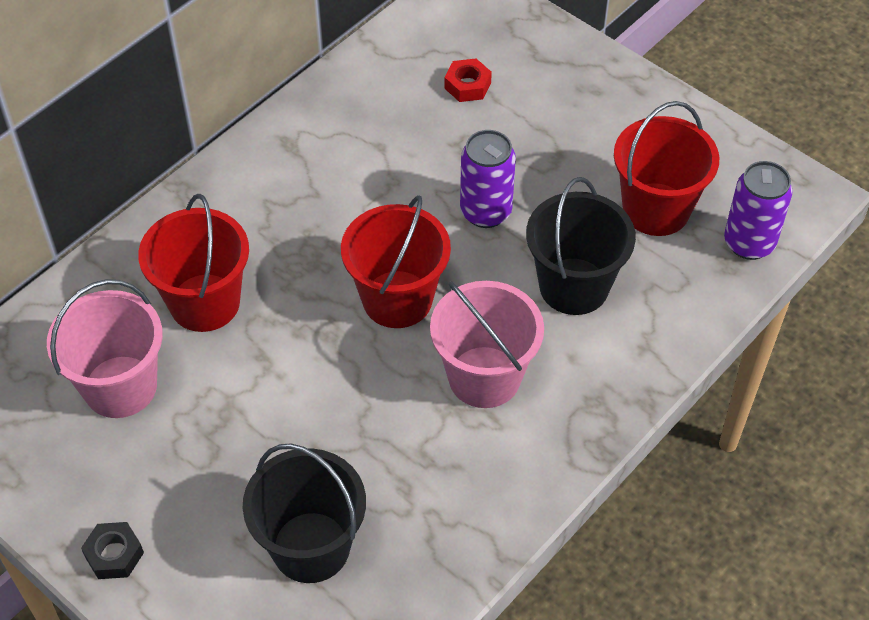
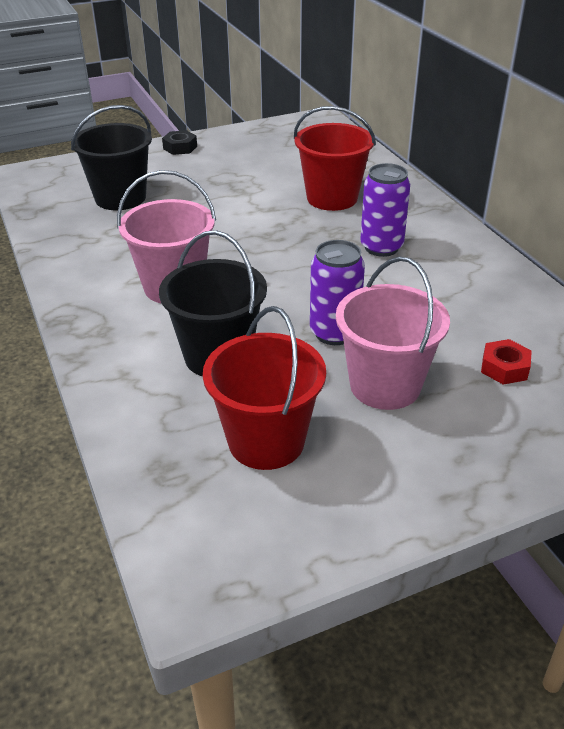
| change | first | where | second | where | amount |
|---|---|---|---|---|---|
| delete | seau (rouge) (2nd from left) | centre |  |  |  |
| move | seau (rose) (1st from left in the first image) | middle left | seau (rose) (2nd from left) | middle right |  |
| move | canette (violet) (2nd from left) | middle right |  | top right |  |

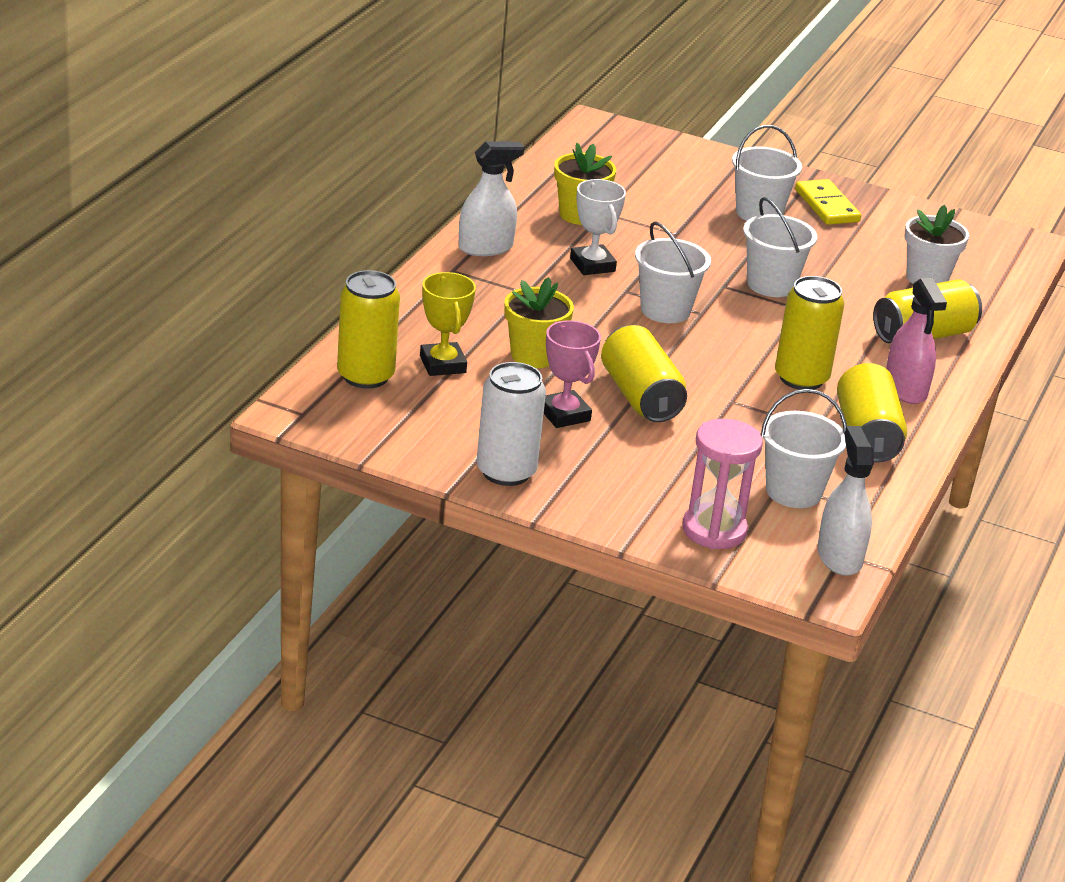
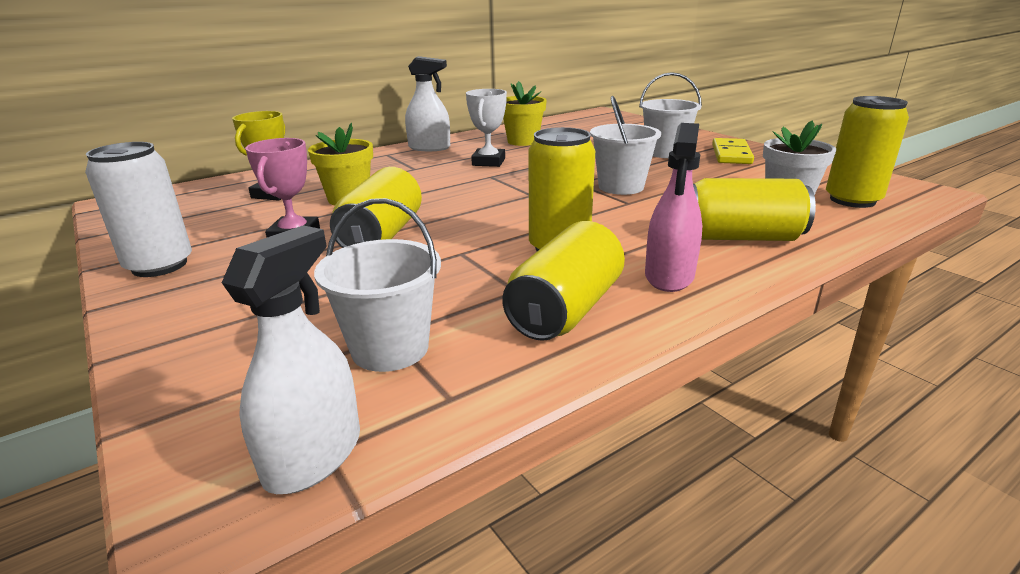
| change | first | where | second | where | amount |
|---|---|---|---|---|---|
| delete | seau (blanc) (1st from left) | top centre |  |  |  |
| delete | sablier (rose) | middle right |  |  |  |
| move | canette (jaune) (1st from left in the first image) | centre | canette (jaune) (5th from left) | top right |  |

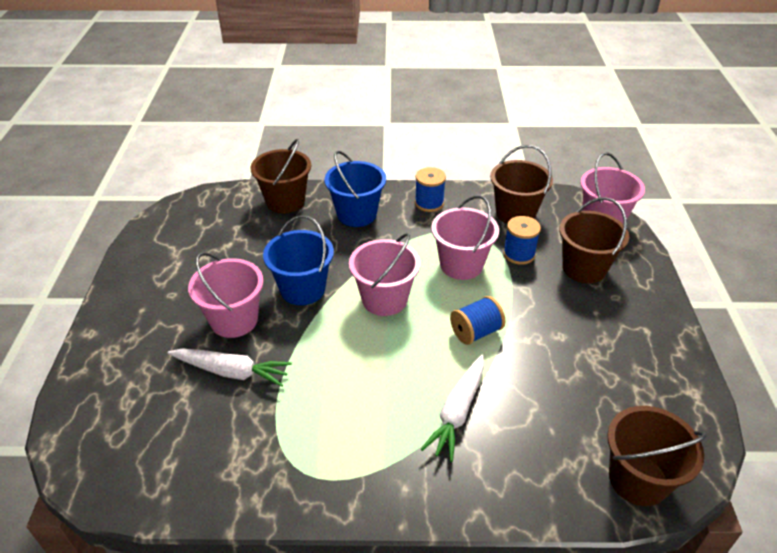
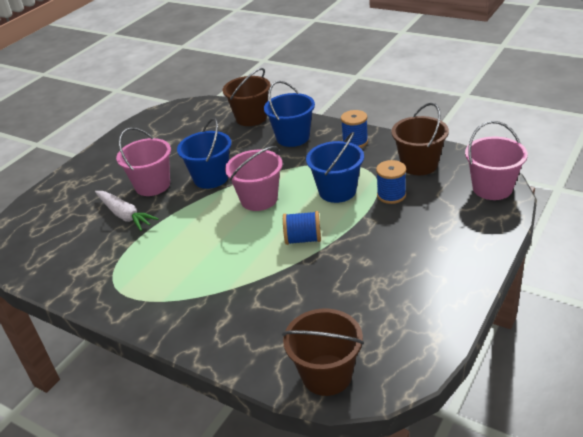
| change | first | where | second | where | amount |
|---|---|---|---|---|---|
| delete | carotte (blanc) (2nd from left) | bottom centre |  |  |  |
| delete | seau (marron) (3rd from left) | middle right |  |  |  |
| recolor | seau (rose) (3rd from left) | centre | seau (bleu) (3rd from left) | centre |  |

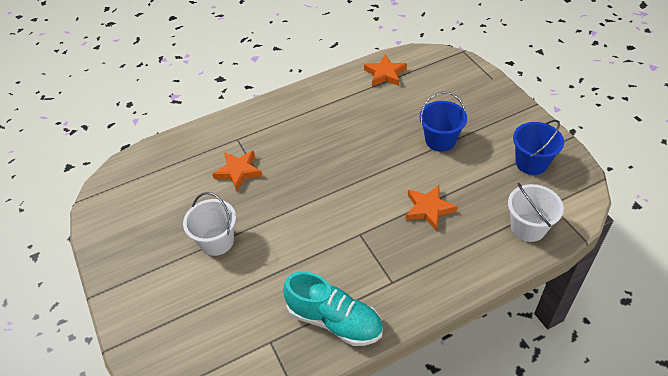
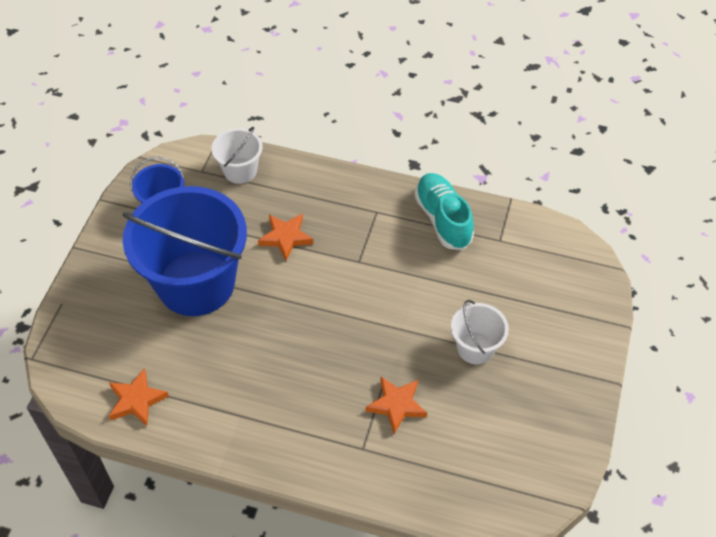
| change | first | where | second | where | amount |
|---|---|---|---|---|---|
| resize | seau (bleu) (1st from left in the first image) | top centre | seau (bleu) (2nd from left) | middle left | x2.15 |

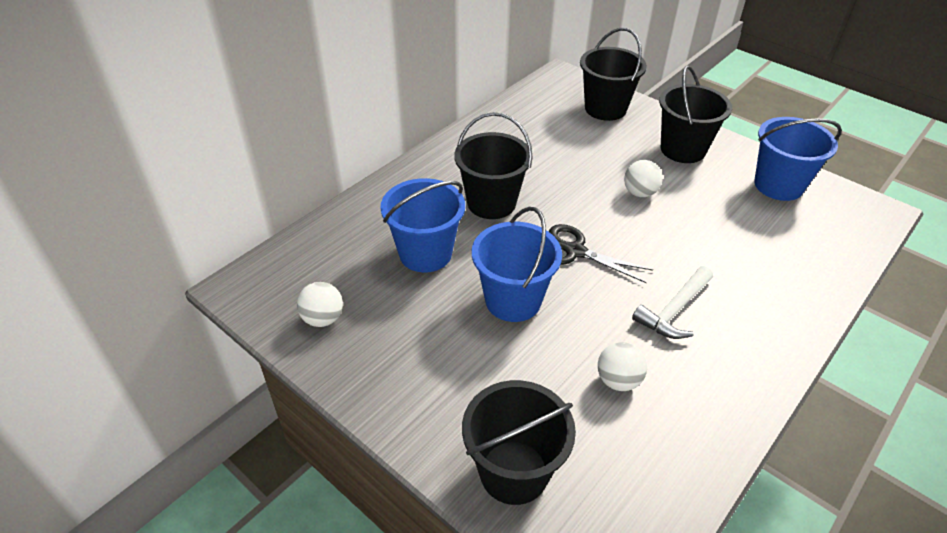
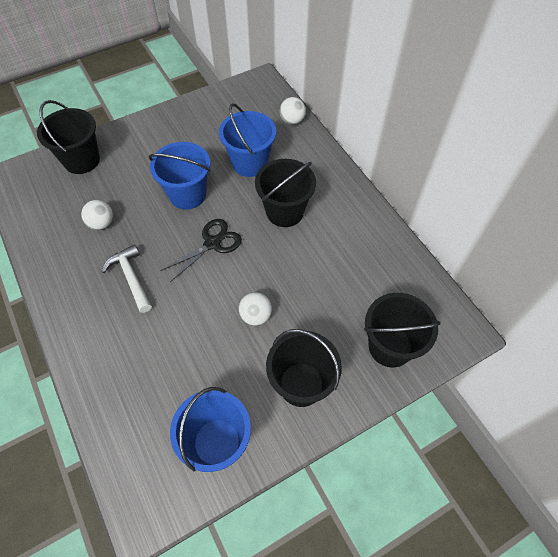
| change | first | where | second | where | amount |
|---|---|---|---|---|---|
| move | balle (blanc) (1st from left in the first image) | centre | balle (blanc) (3rd from left) | top centre |  |

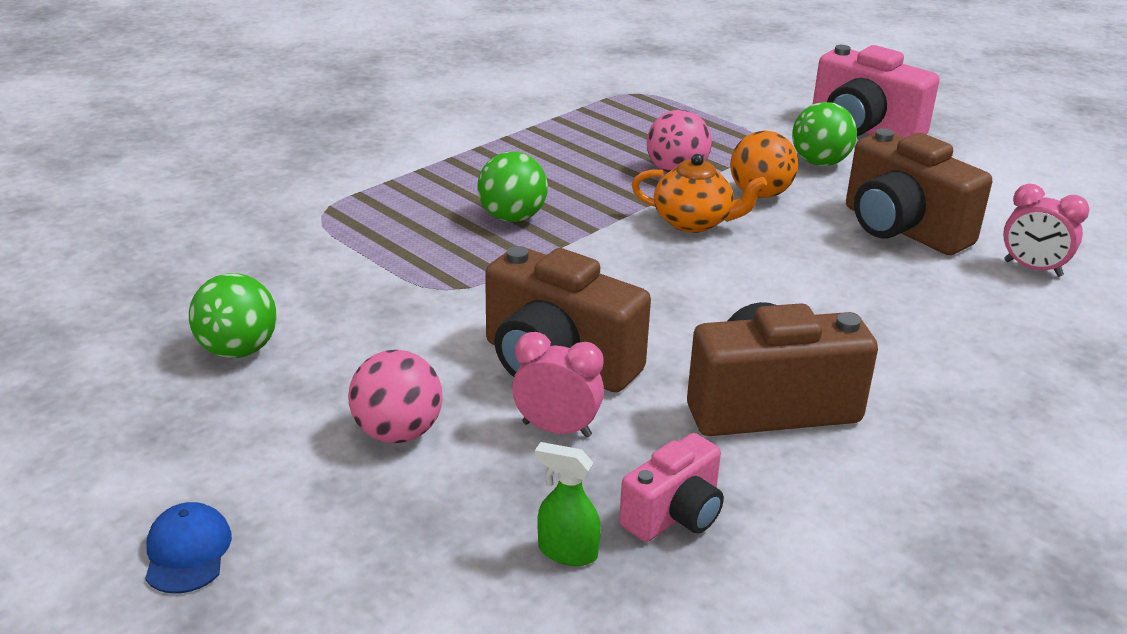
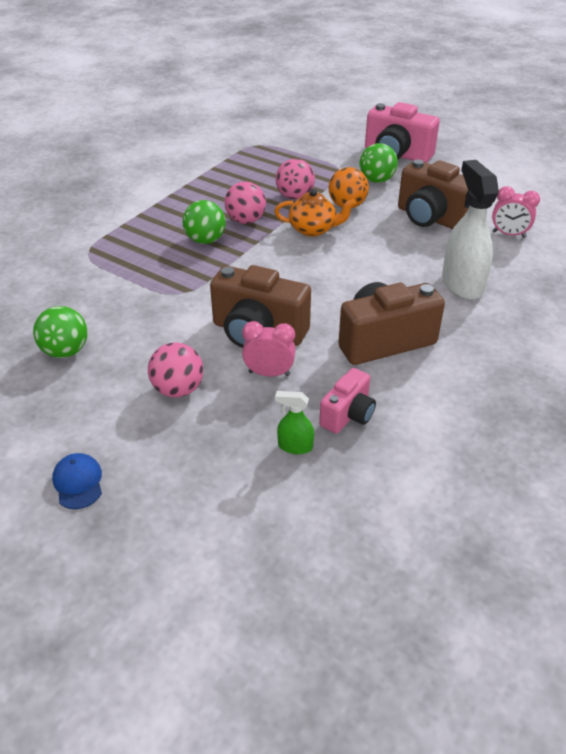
| change | first | where | second | where | amount |
|---|---|---|---|---|---|
| insert |  |  | balle (rose) (2nd from left) | top centre |  |
| insert |  |  | vaporisateur (blanc) | top right |  |

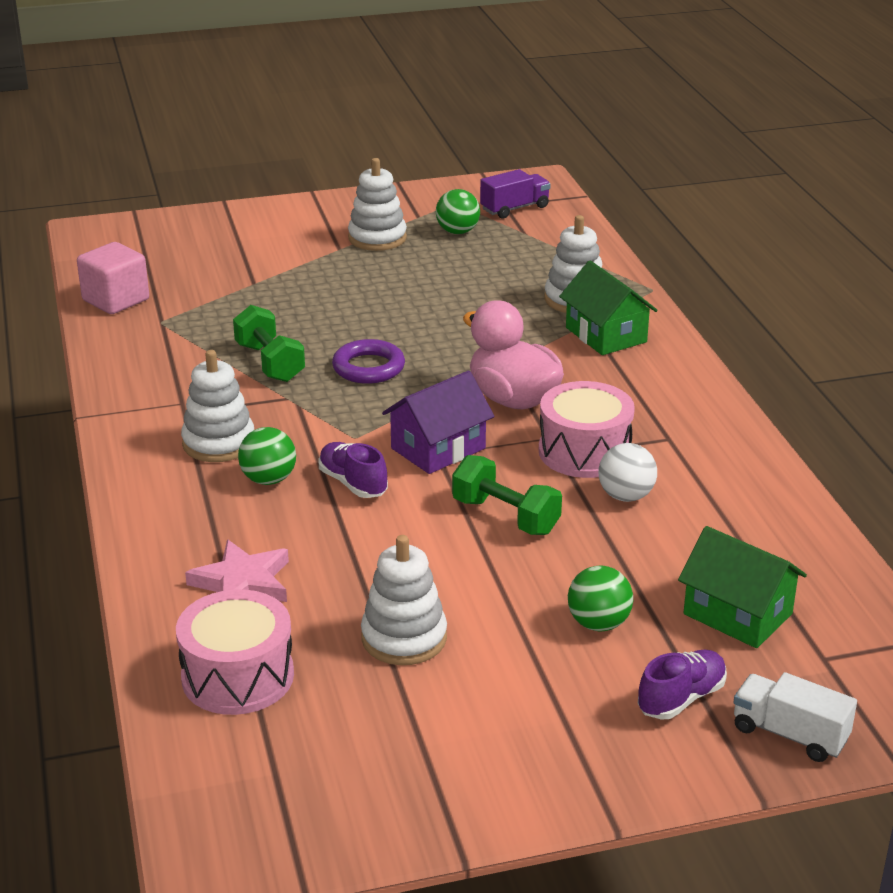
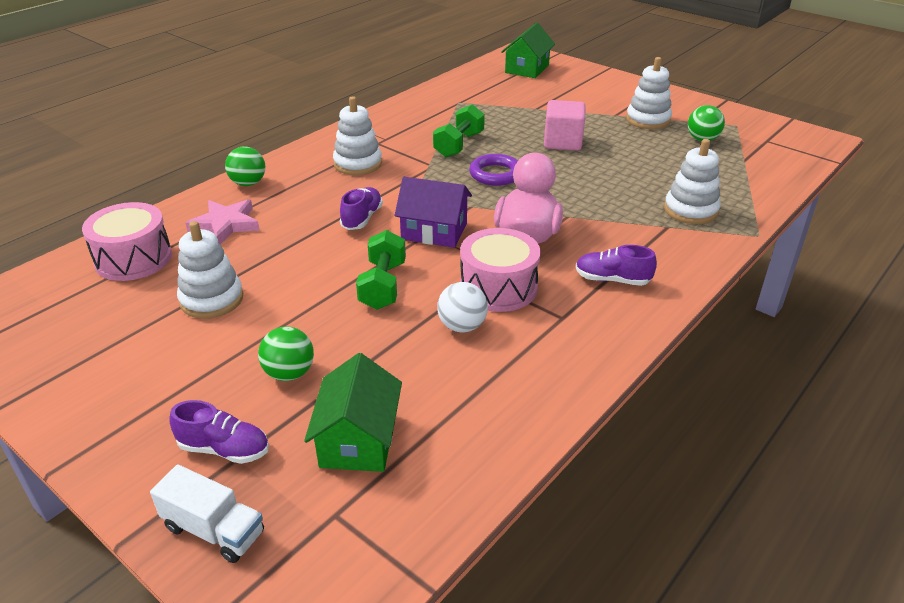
| change | first | where | second | where | amount |
|---|---|---|---|---|---|
| delete | camion (violet) | top centre |  |  |  |
| insert |  |  | chaussure (violet) (3rd from left) | middle right |  |
| move | cube (rose) | top left |  | top centre |  |
| move | balle (vert) (1st from left) | middle left |  | top left |  |
| move | maison (vert) (1st from left in the first image) | middle right | maison (vert) (2nd from left) | top centre |  |
| rotate | camion (blanc) | bottom right |  | bottom left | 120 degrees clockwise |

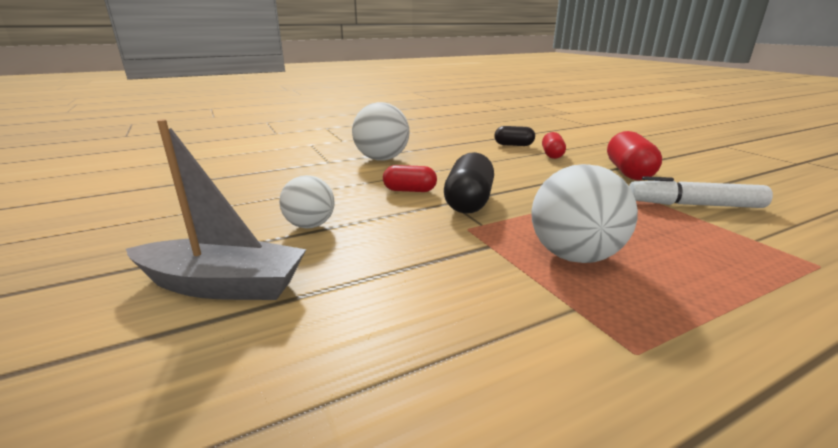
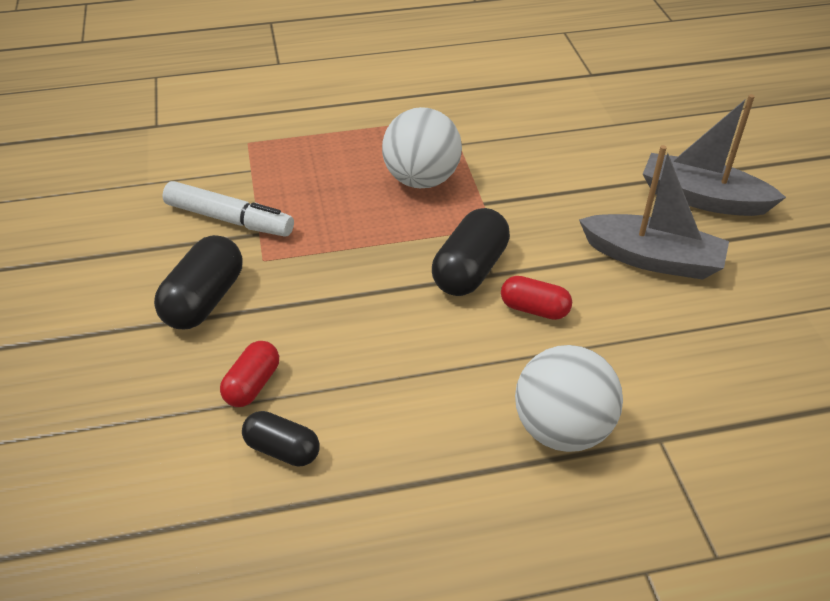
| change | first | where | second | where | amount |
|---|---|---|---|---|---|
| replace | balle (blanc) (1st from left) | centre | bateau (gris) (1st from left) | middle right |  |
| recolor | gélule (rouge) (3rd from left) | middle right | gélule (noir) (1st from left) | middle left |  |

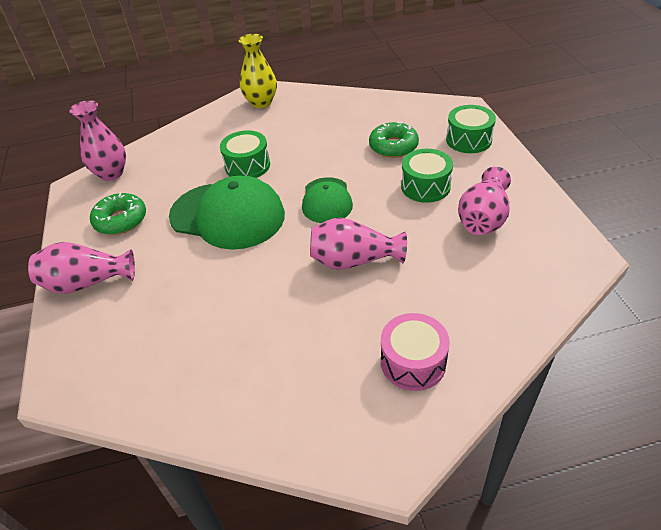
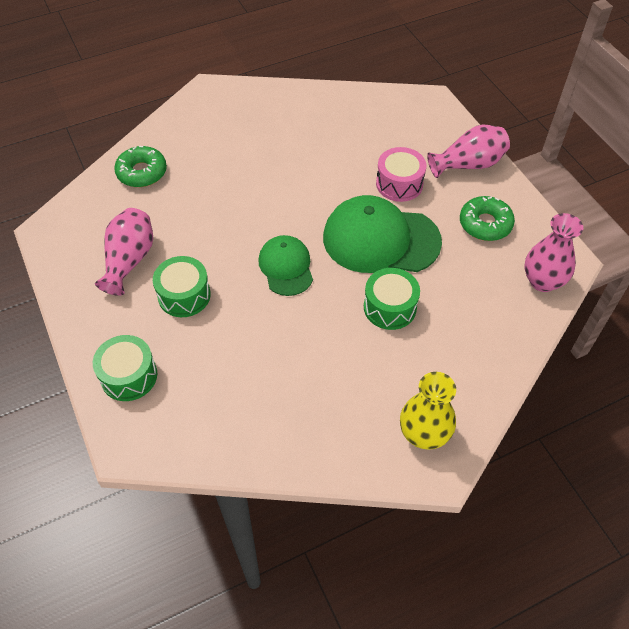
| change | first | where | second | where | amount |
|---|---|---|---|---|---|
| delete | vase (rose) (3rd from left) | centre |  |  |  |
| move | beignet (vert) (2nd from left in the first image) | top centre | beignet (vert) (1st from left) | top left |  |
| move | tambour (rose) | centre |  | top centre |  |

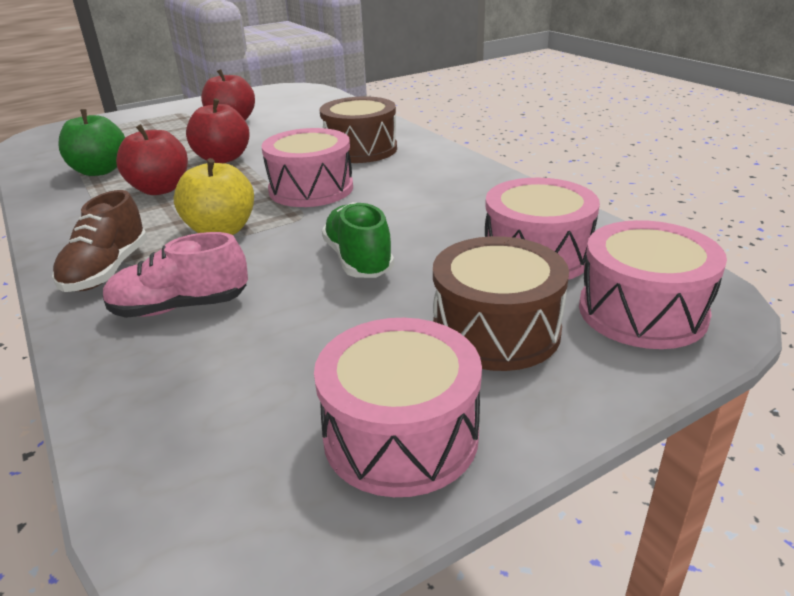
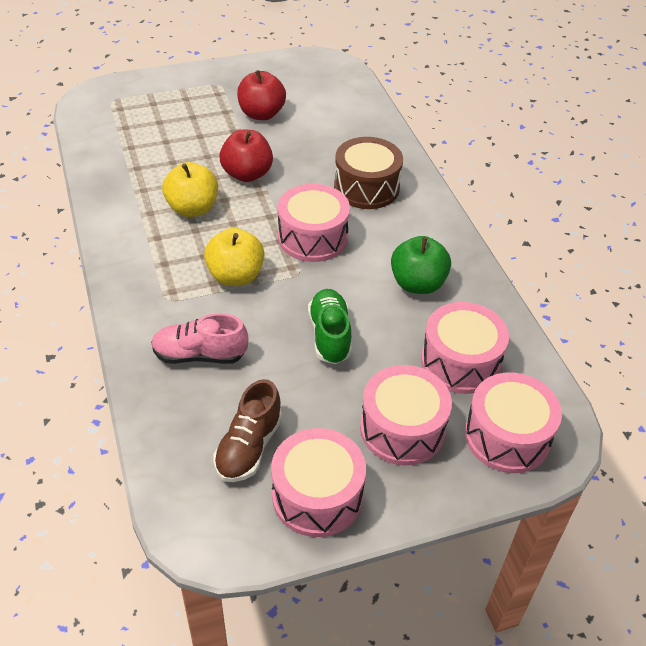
| change | first | where | second | where | amount |
|---|---|---|---|---|---|
| move | chaussure (marron) | middle left |  | centre |  |
| move | pomme (vert) | top left |  | centre |  |
| recolor | pomme (rouge) (1st from left) | top left | pomme (jaune) (1st from left) | top left |  |
| recolor | tambour (marron) (2nd from left) | centre | tambour (rose) (3rd from left) | centre |  |

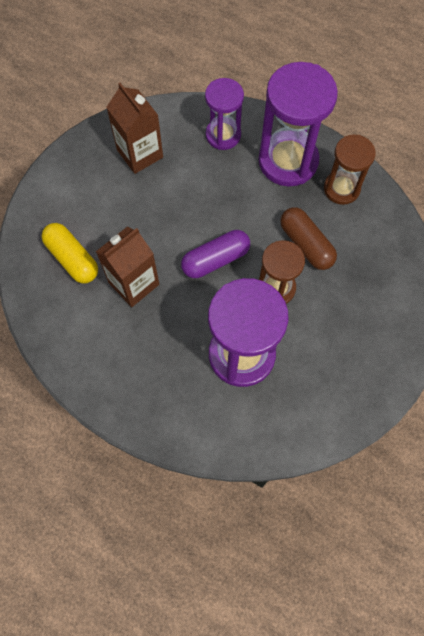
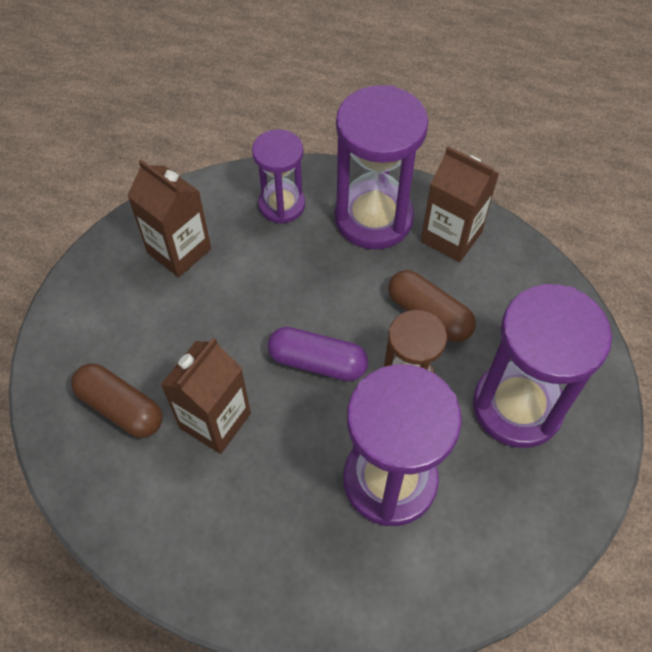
| change | first | where | second | where | amount |
|---|---|---|---|---|---|
| insert |  |  | sablier (violet) (4th from left) | middle right |  |
| replace | sablier (marron) (2nd from left) | top right | brique de lait (marron) (3rd from left) | top right |  |
| recolor | gélule (jaune) | middle left | gélule (marron) (1st from left) | middle left |  |
| rotate | gélule (violet) | centre |  | centre | 60 degrees clockwise |

